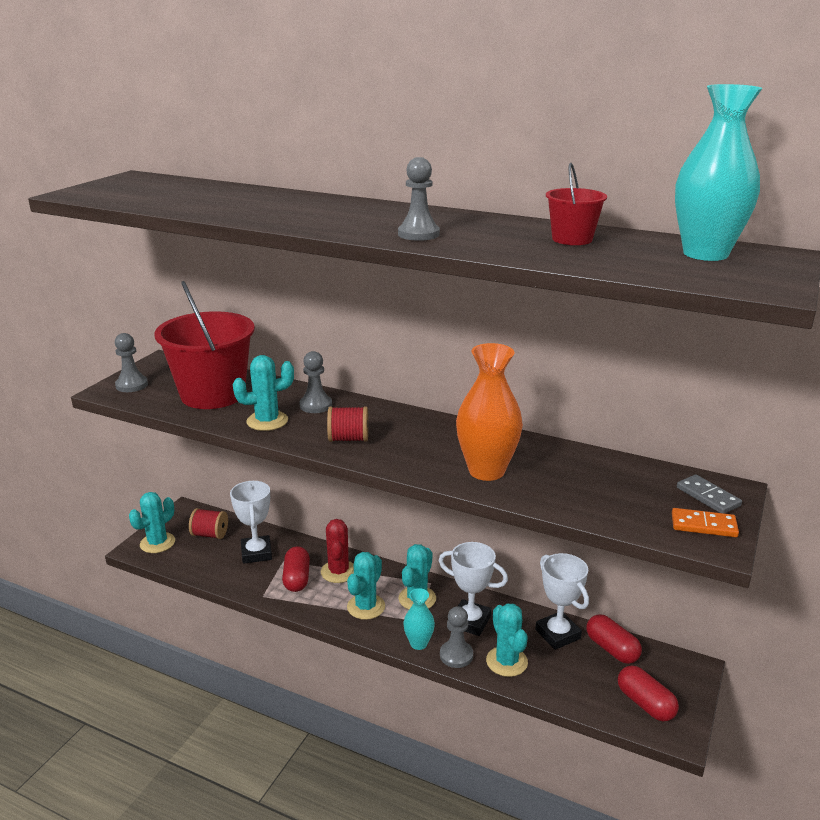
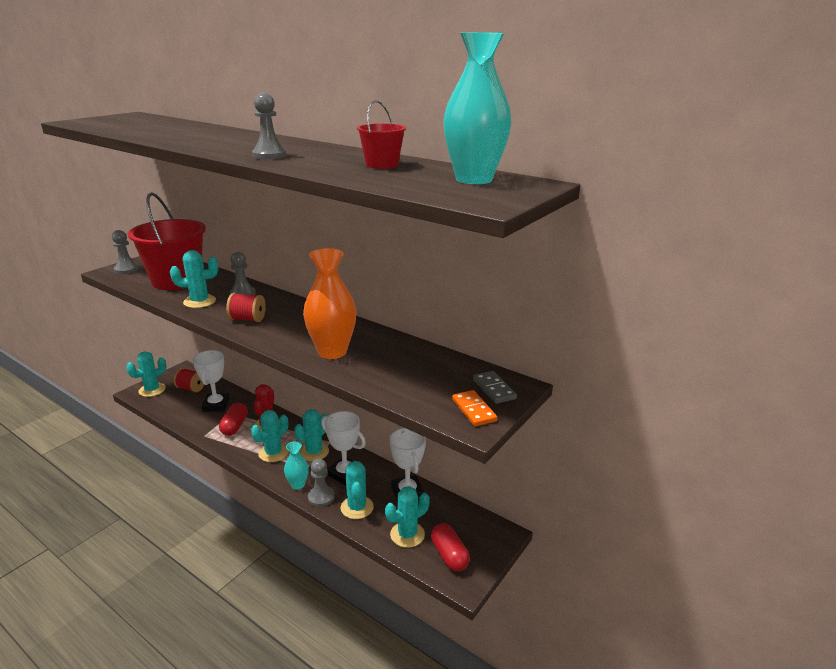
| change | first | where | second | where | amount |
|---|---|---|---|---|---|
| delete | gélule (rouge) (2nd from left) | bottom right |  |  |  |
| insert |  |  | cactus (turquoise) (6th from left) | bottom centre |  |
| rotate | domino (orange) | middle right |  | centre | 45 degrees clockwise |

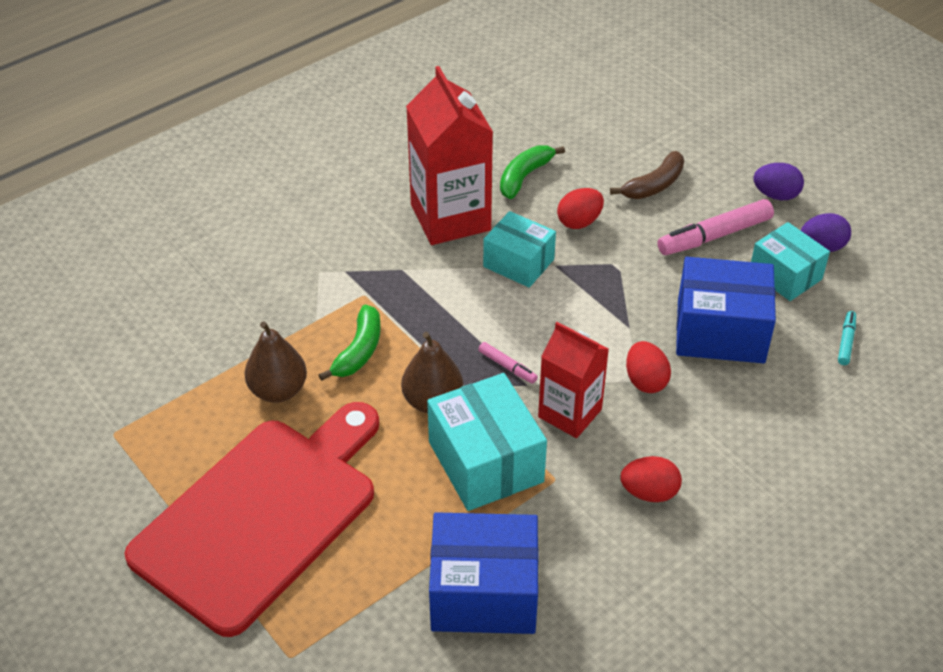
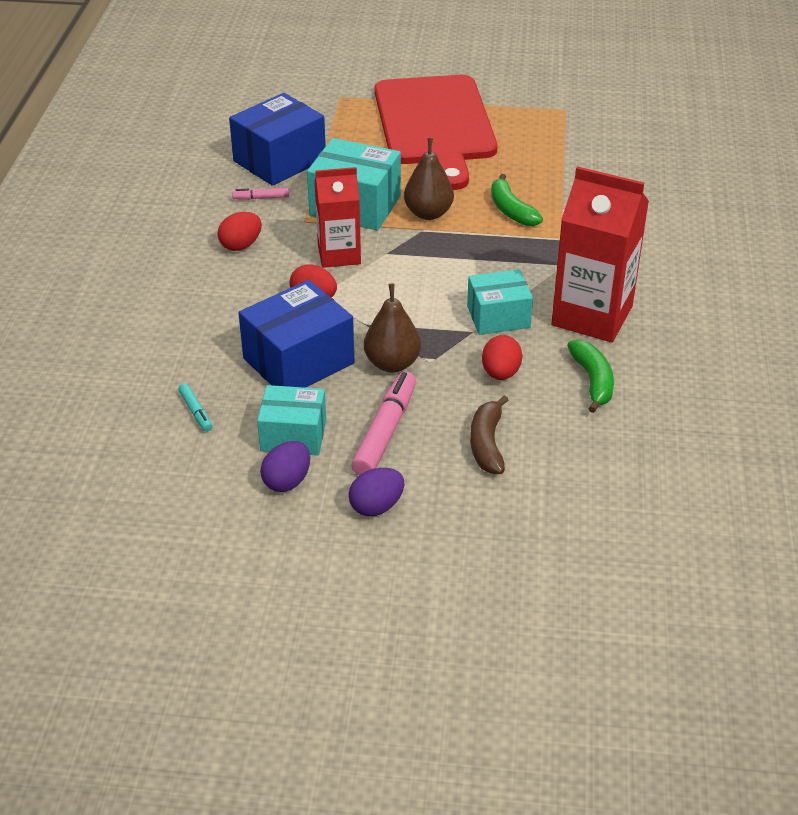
| change | first | where | second | where | amount |
|---|---|---|---|---|---|
| move | poire (marron) (1st from left) | middle left |  | centre |  |
| move | feutre (rose) (1st from left) | centre |  | top left |  |

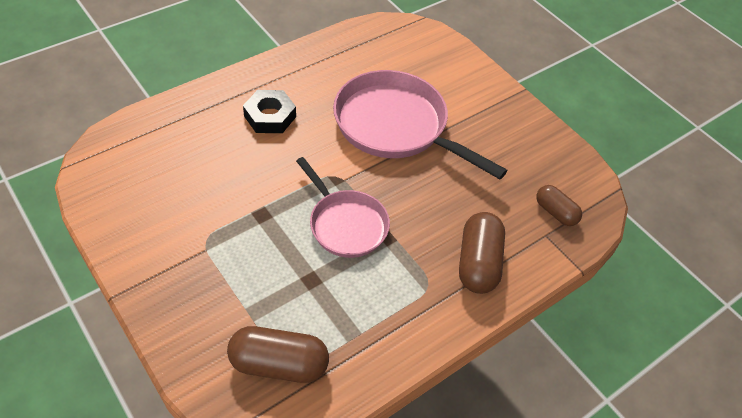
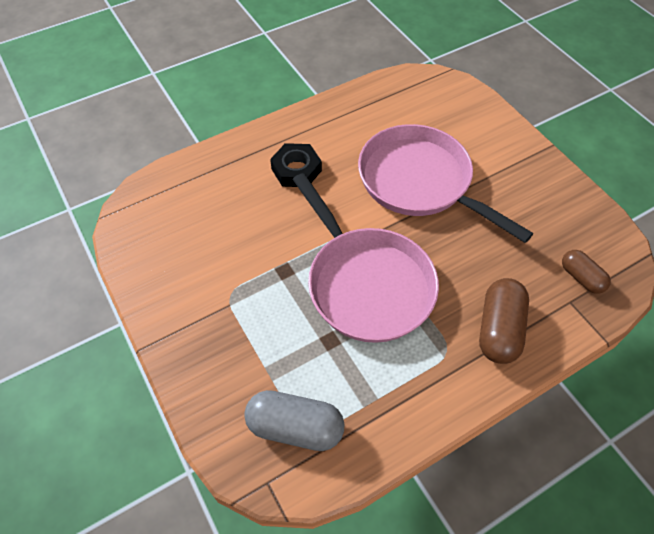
| change | first | where | second | where | amount |
|---|---|---|---|---|---|
| recolor | gélule (marron) (1st from left) | bottom centre | gélule (gris) | bottom centre |  |
| resize | poêle (rose) (1st from left) | centre |  | centre | x1.62 |

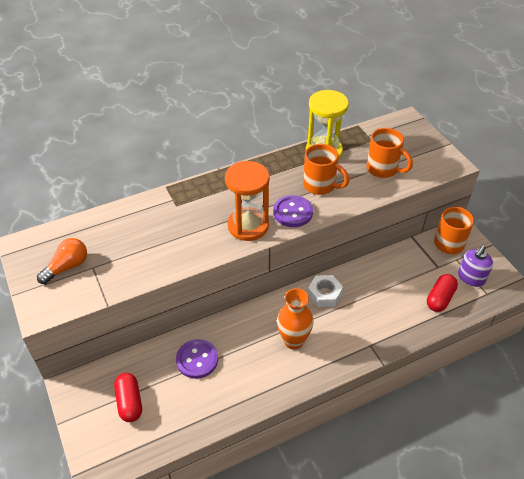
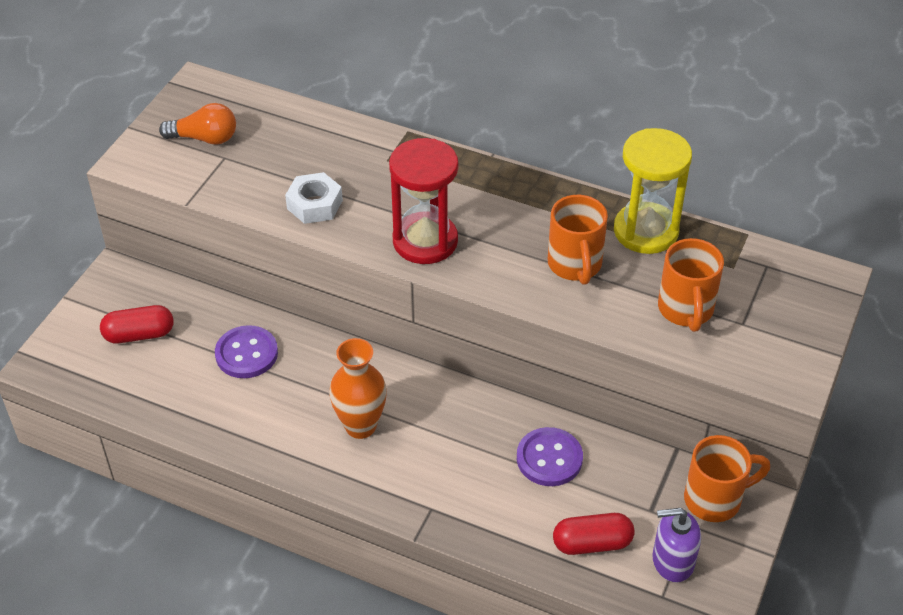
| change | first | where | second | where | amount |
|---|---|---|---|---|---|
| move | bouton (violet) (2nd from left) | centre |  | bottom centre |  |
| move | écrou (blanc) | centre |  | top centre |  |
| recolor | sablier (orange) | centre | sablier (rouge) | top centre |  |
| rotate | gélule (rouge) (1st from left) | bottom left |  | middle left | 45 degrees clockwise |

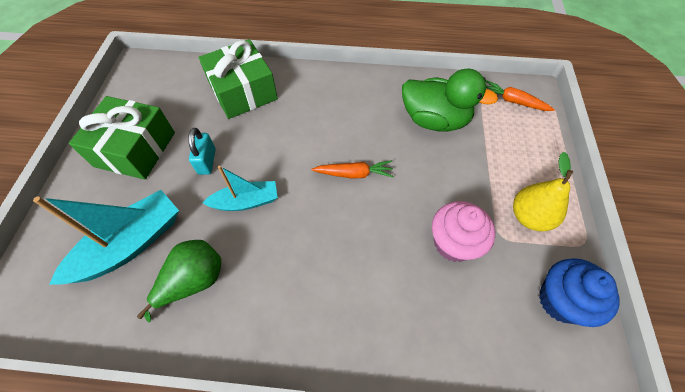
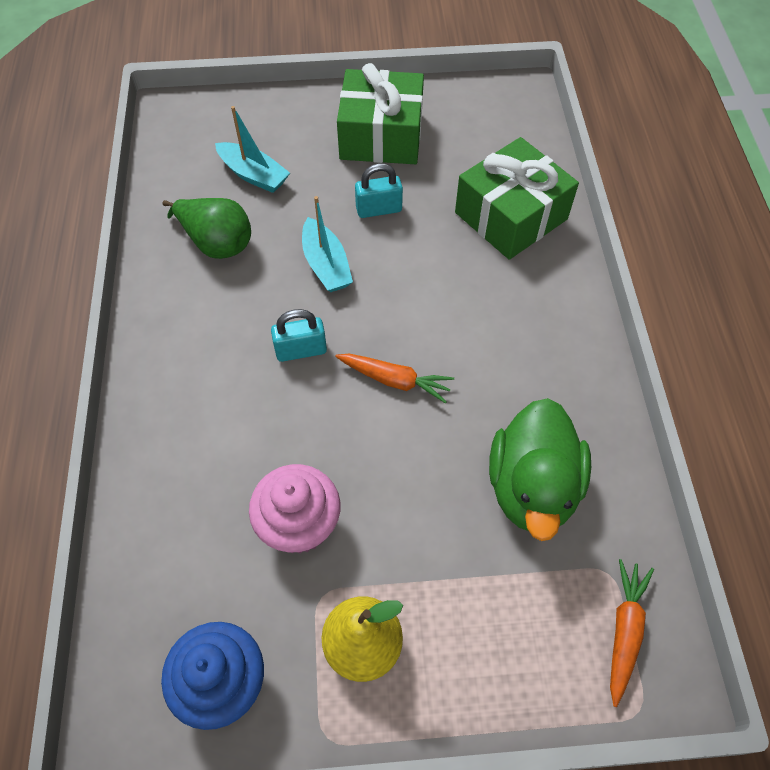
| change | first | where | second | where | amount |
|---|---|---|---|---|---|
| insert |  |  | cadenas (turquoise) (1st from left) | centre |  |
| rotate | carotte (orange) (1st from left) | centre |  | centre | 60 degrees counterclockwise |
| resize | bateau (turquoise) (1st from left) | middle left |  | top left | x0.62 |

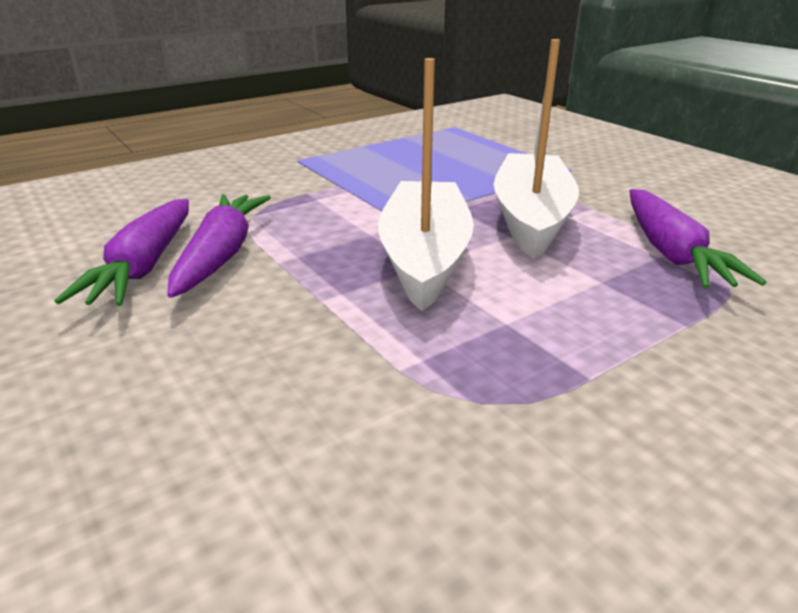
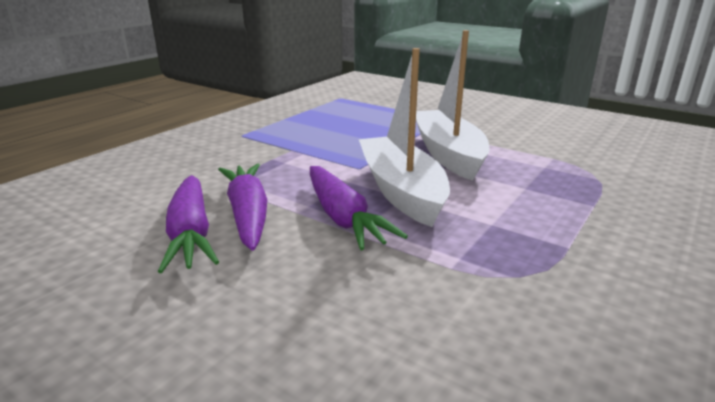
| change | first | where | second | where | amount |
|---|---|---|---|---|---|
| move | carotte (violet) (3rd from left) | middle right |  | centre |  |

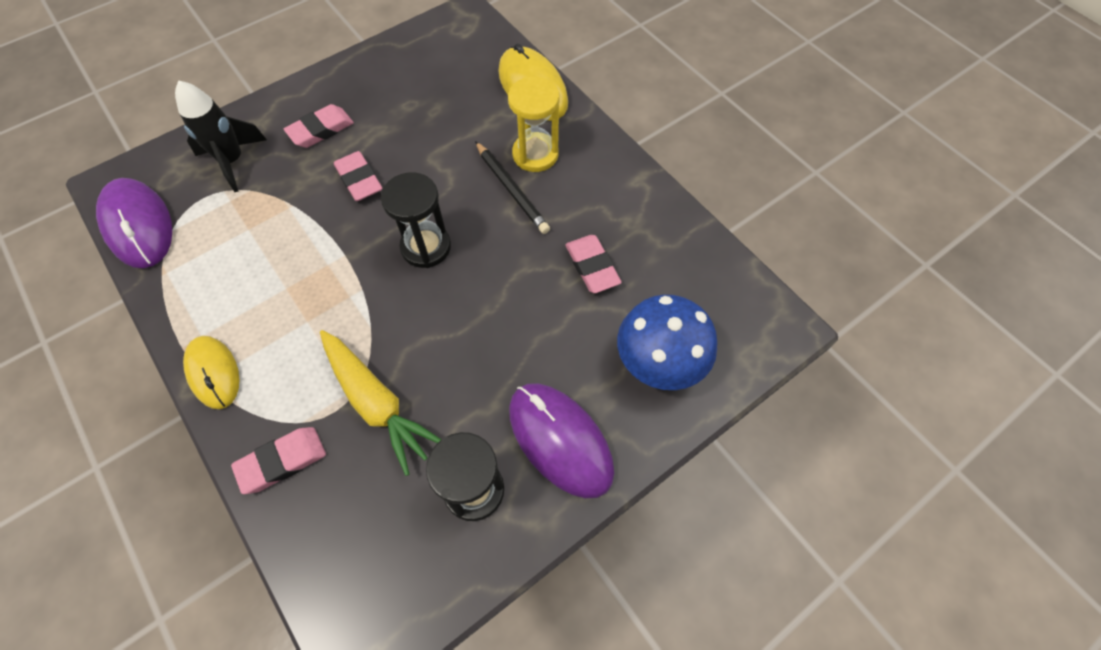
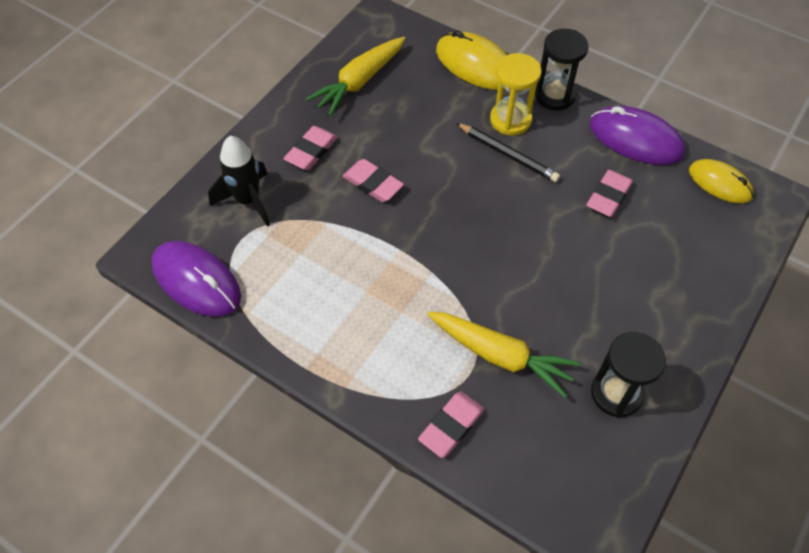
| change | first | where | second | where | amount |
|---|---|---|---|---|---|
| delete | champignon (bleu) | centre |  |  |  |
| insert |  |  | carotte (jaune) (1st from left) | top centre |  |
| move | souris (jaune) (1st from left in the first image) | middle left | souris (jaune) (2nd from left) | top right |  |
| move | sablier (noir) (1st from left) | centre |  | top right |  |
| move | souris (violet) (2nd from left) | bottom centre |  | top right |  |
| rotate | gomme (rose) (4th from left) | centre |  | middle right | 75 degrees clockwise |

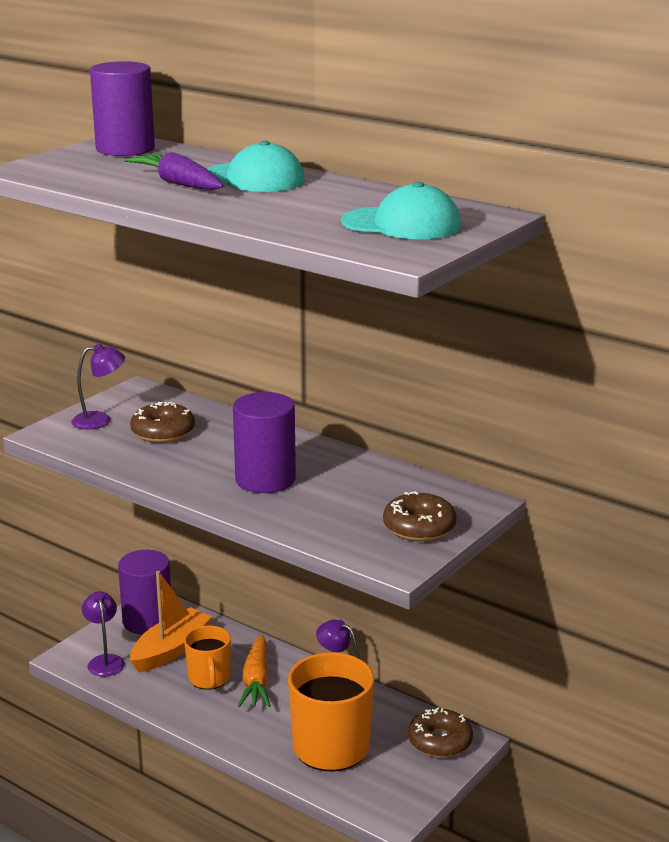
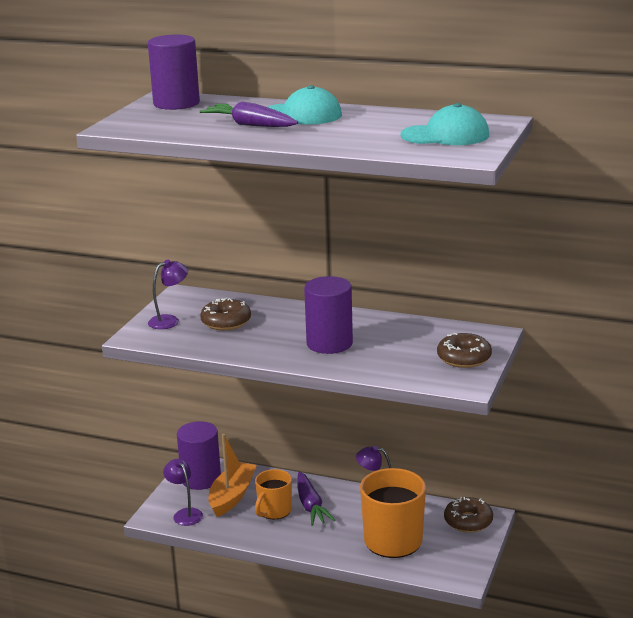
| change | first | where | second | where | amount |
|---|---|---|---|---|---|
| recolor | carotte (orange) | bottom centre | carotte (violet) (2nd from left) | bottom centre |  |
| rotate | tasse (orange) (1st from left) | bottom left |  | bottom centre | 60 degrees clockwise |

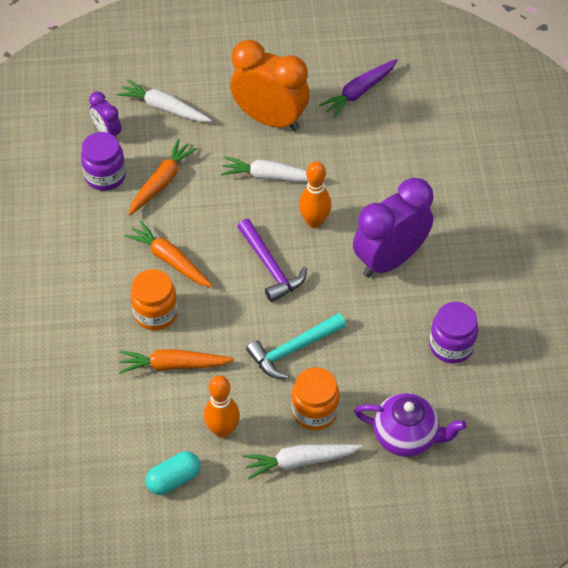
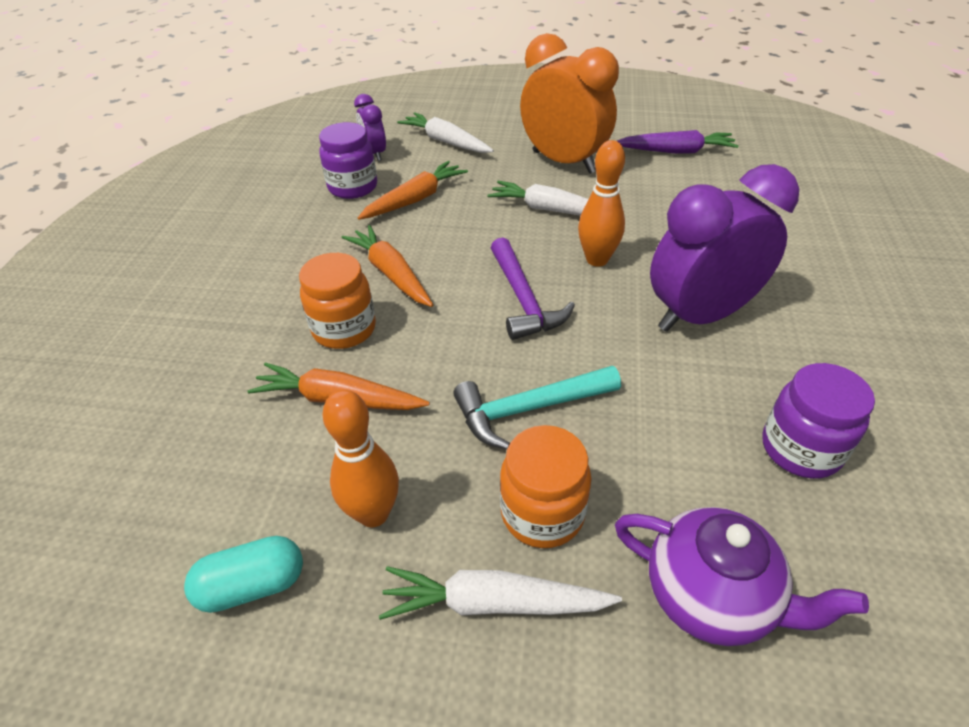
| change | first | where | second | where | amount |
|---|---|---|---|---|---|
| rotate | carotte (violet) | top centre |  | top right | 150 degrees counterclockwise |

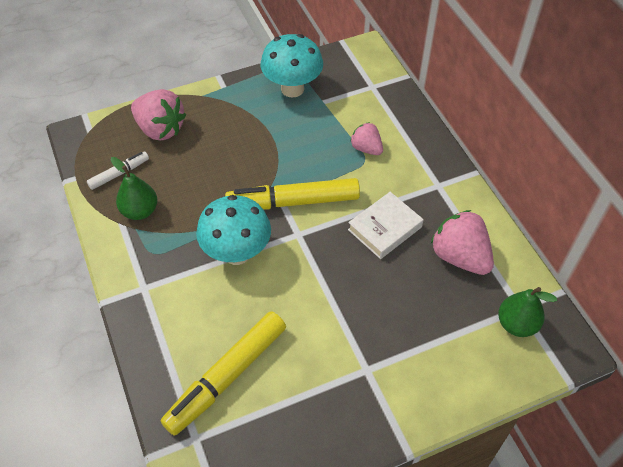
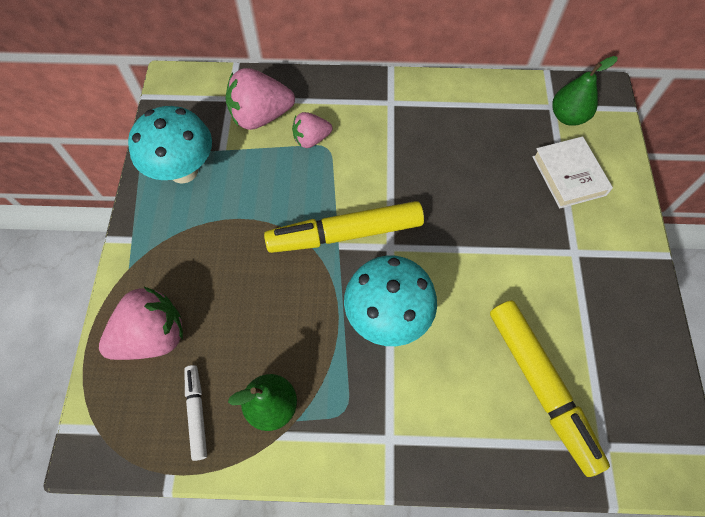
| change | first | where | second | where | amount |
|---|---|---|---|---|---|
| move | livre (blanc) | centre |  | top right |  |
| move | fraise (rose) (3rd from left in the first image) | middle right | fraise (rose) (2nd from left) | top centre |  |
| rotate | feutre (jaune) (2nd from left in the first image) | centre | feutre (jaune) (1st from left) | centre | 60 degrees clockwise |

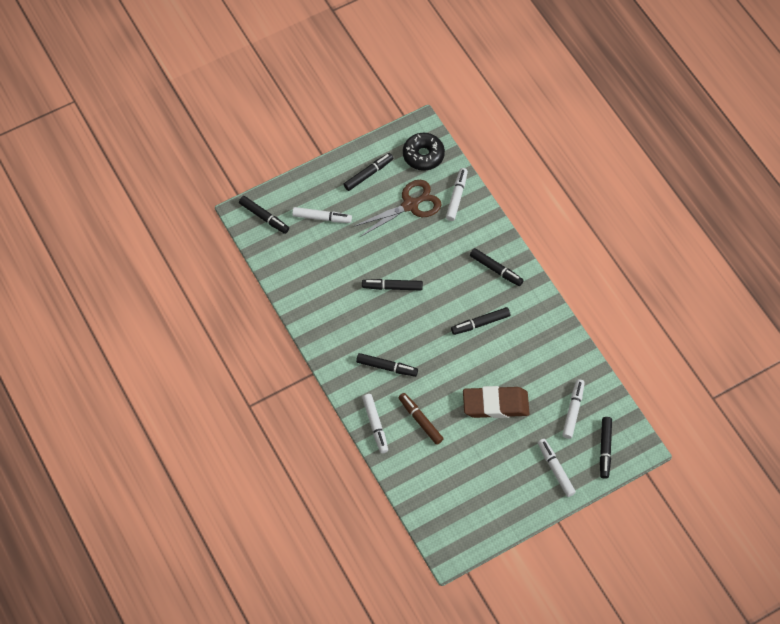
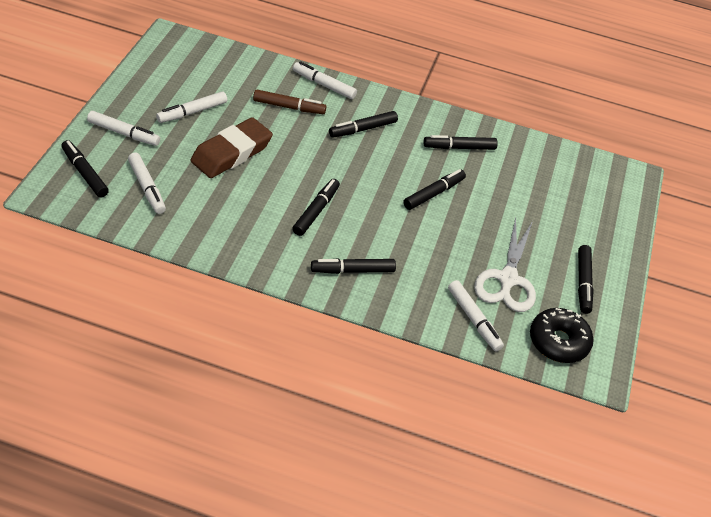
| change | first | where | second | where | amount |
|---|---|---|---|---|---|
| move | feutre (noir) (1st from left in the first image) | centre | feutre (noir) (6th from left) | top centre |  |
| move | feutre (blanc) (1st from left in the first image) | centre | feutre (blanc) (3rd from left) | top left |  |
| recolor | ciseaux (marron) | centre | ciseaux (blanc) | middle right |  |

